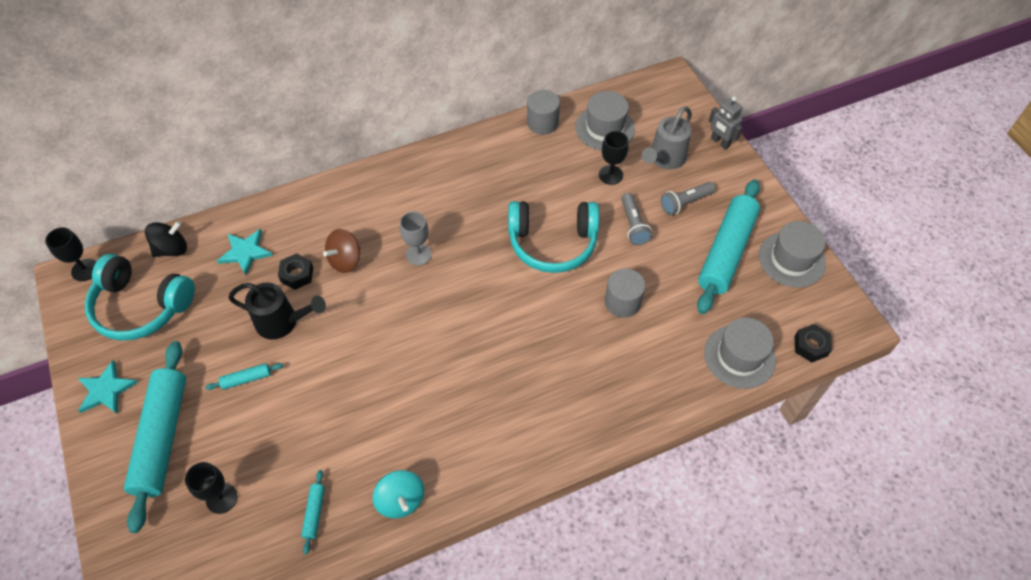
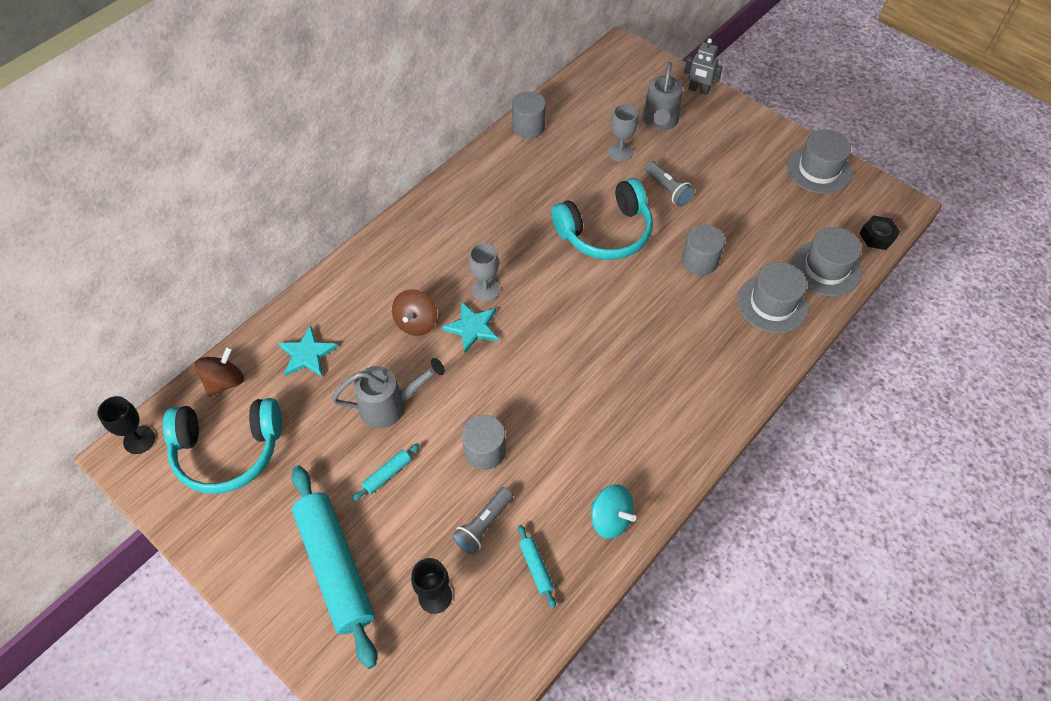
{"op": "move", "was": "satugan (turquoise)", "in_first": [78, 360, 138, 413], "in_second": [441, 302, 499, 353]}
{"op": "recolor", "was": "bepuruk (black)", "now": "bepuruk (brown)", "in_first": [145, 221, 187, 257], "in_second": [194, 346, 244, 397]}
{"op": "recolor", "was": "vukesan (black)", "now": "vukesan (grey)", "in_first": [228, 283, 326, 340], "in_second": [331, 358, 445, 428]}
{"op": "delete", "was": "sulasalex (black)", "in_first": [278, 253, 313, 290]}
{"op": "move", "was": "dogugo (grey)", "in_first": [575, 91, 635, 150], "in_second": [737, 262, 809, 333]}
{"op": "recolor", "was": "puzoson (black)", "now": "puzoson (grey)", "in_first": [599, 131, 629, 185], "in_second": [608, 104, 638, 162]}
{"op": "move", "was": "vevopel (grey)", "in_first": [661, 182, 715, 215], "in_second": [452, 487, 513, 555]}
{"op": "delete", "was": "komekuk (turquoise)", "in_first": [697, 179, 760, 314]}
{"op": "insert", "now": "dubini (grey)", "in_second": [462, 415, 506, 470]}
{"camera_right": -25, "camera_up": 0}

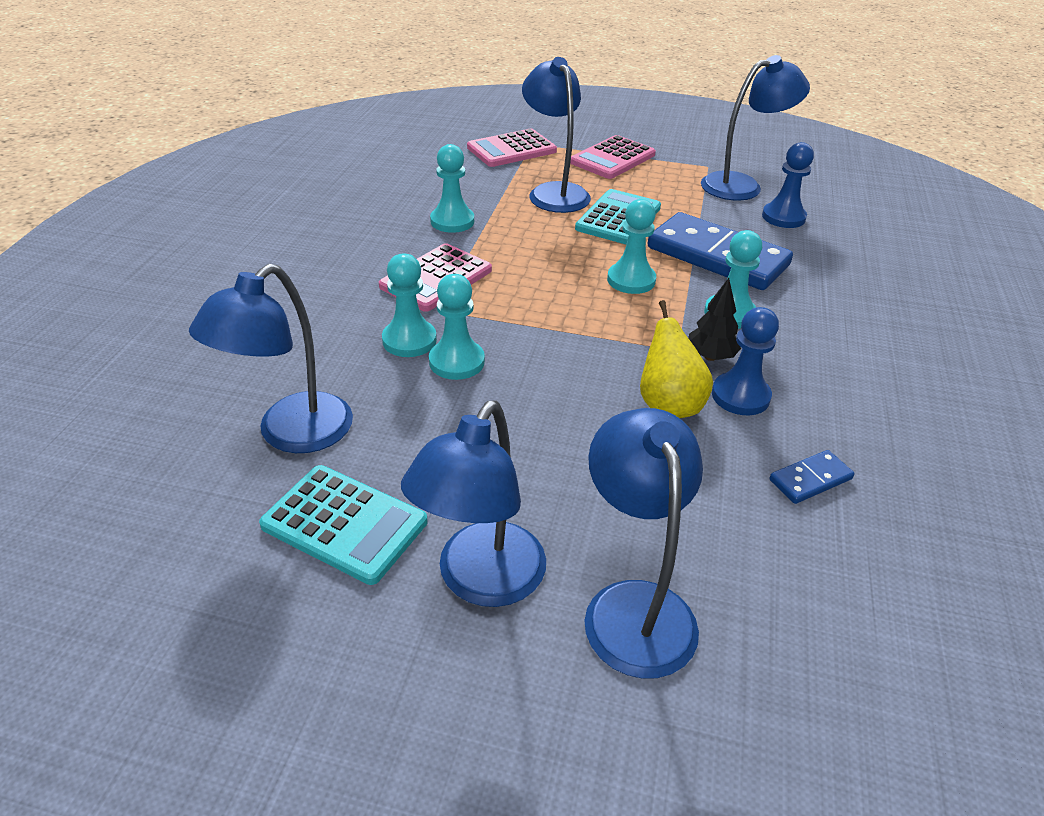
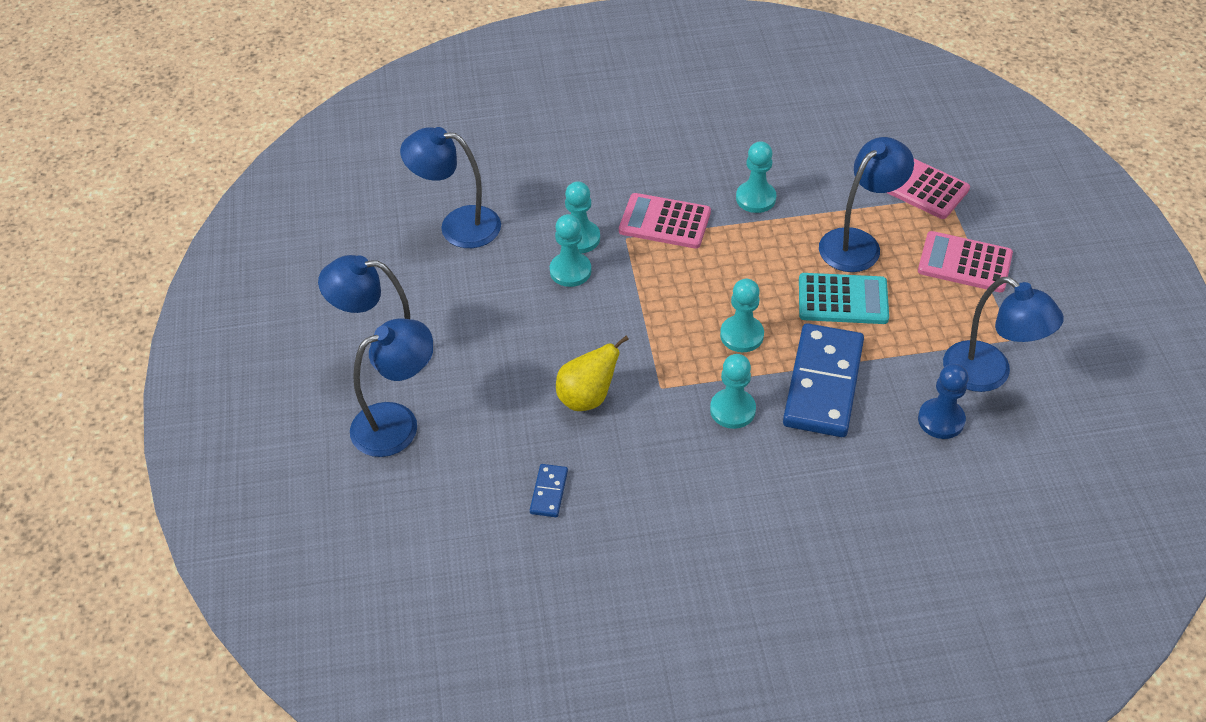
{"op": "delete", "was": "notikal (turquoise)", "in_first": [259, 465, 428, 585]}
{"op": "delete", "was": "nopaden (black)", "in_first": [688, 278, 741, 361]}
{"op": "delete", "was": "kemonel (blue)", "in_first": [712, 307, 779, 415]}
{"op": "rotate", "was": "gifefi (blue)", "in_first": [769, 450, 854, 504], "in_second": [530, 464, 568, 517], "clockwise": 60}
{"camera_right": 70, "camera_up": 10}

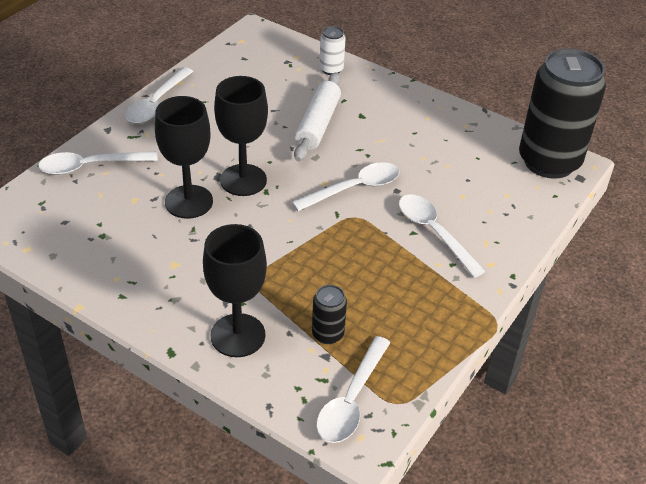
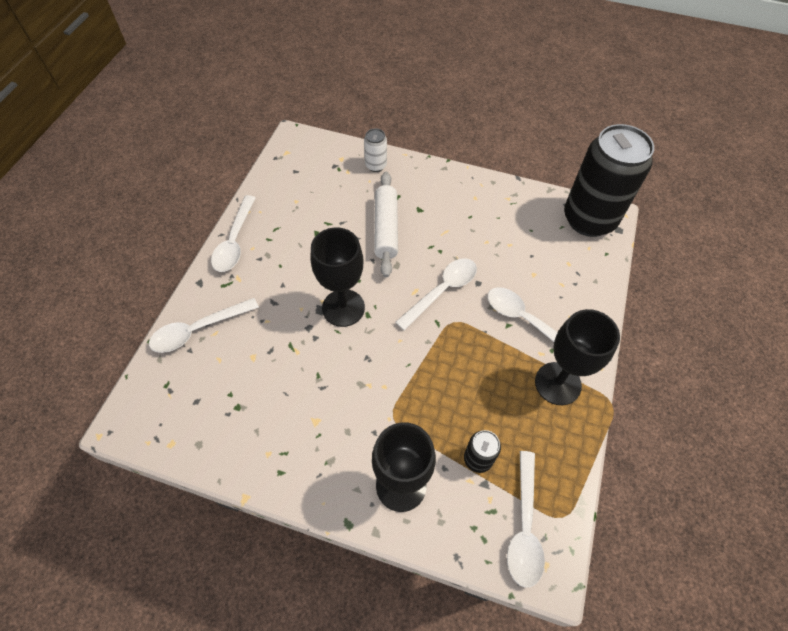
{"op": "move", "was": "puzoson (black)", "in_first": [155, 96, 213, 219], "in_second": [535, 309, 620, 405]}
{"camera_right": -15, "camera_up": 15}

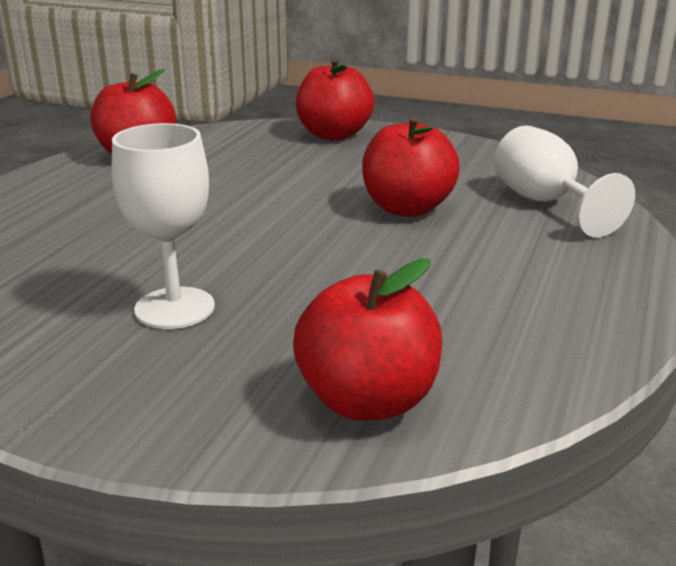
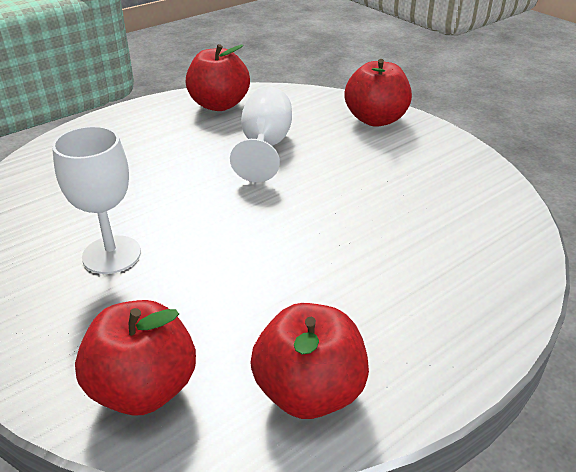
{"op": "move", "was": "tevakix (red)", "in_first": [362, 116, 460, 217], "in_second": [250, 303, 369, 419]}
{"op": "move", "was": "puzoson (white)", "in_first": [494, 125, 635, 237], "in_second": [230, 87, 292, 182]}
{"camera_right": 30, "camera_up": 10}

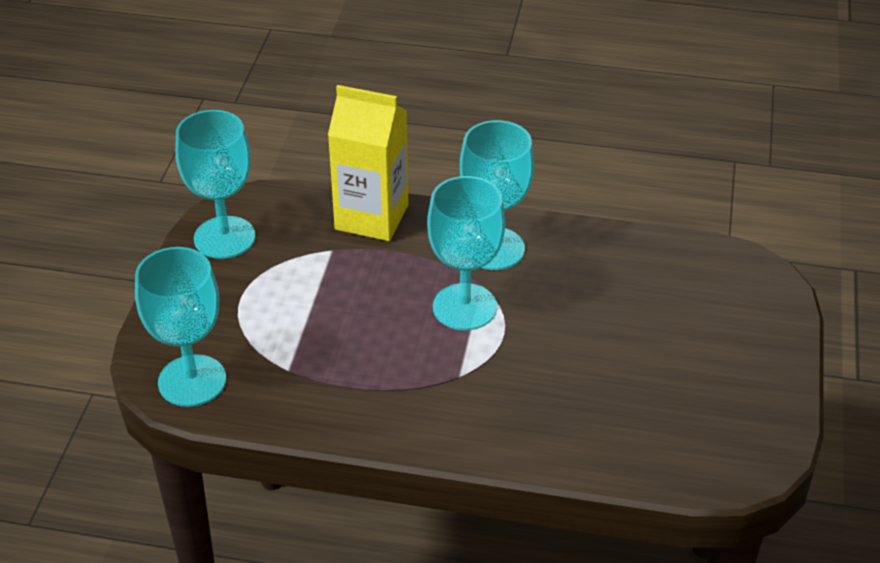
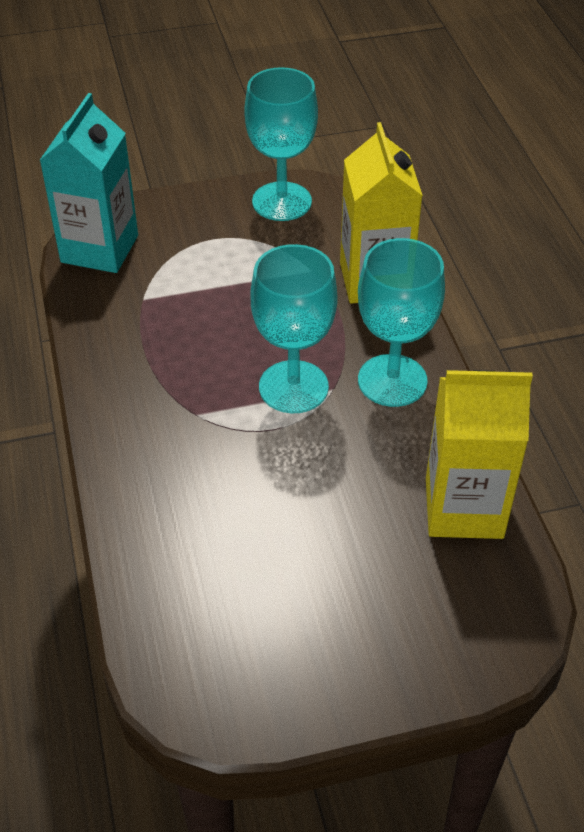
{"op": "replace", "was": "puzoson (turquoise)", "now": "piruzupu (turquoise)", "in_first": [135, 247, 226, 407], "in_second": [39, 93, 138, 273]}
{"op": "insert", "now": "piruzupu (yellow)", "in_second": [426, 370, 533, 539]}
{"camera_right": 65, "camera_up": 5}

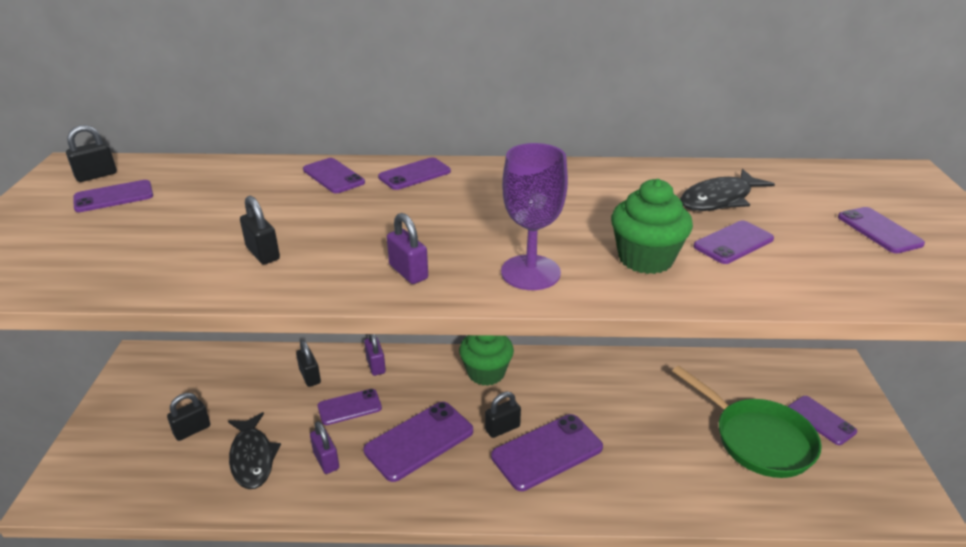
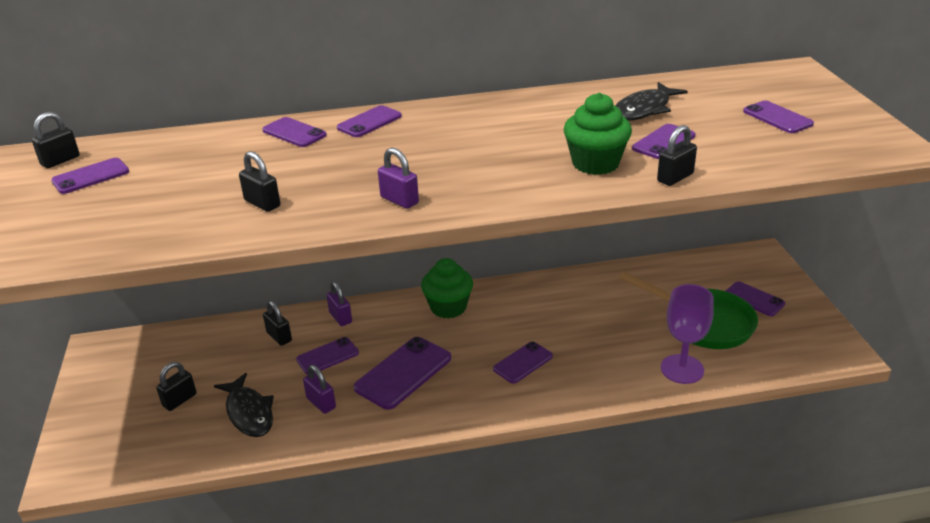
{"op": "move", "was": "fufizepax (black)", "in_first": [485, 392, 521, 438], "in_second": [657, 125, 697, 186]}
{"op": "resize", "was": "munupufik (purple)", "in_first": [491, 414, 603, 491], "in_second": [493, 342, 553, 383], "ratio": 0.61}
{"op": "move", "was": "puzoson (purple)", "in_first": [501, 143, 568, 290], "in_second": [661, 284, 714, 384]}
{"camera_right": -10, "camera_up": 0}

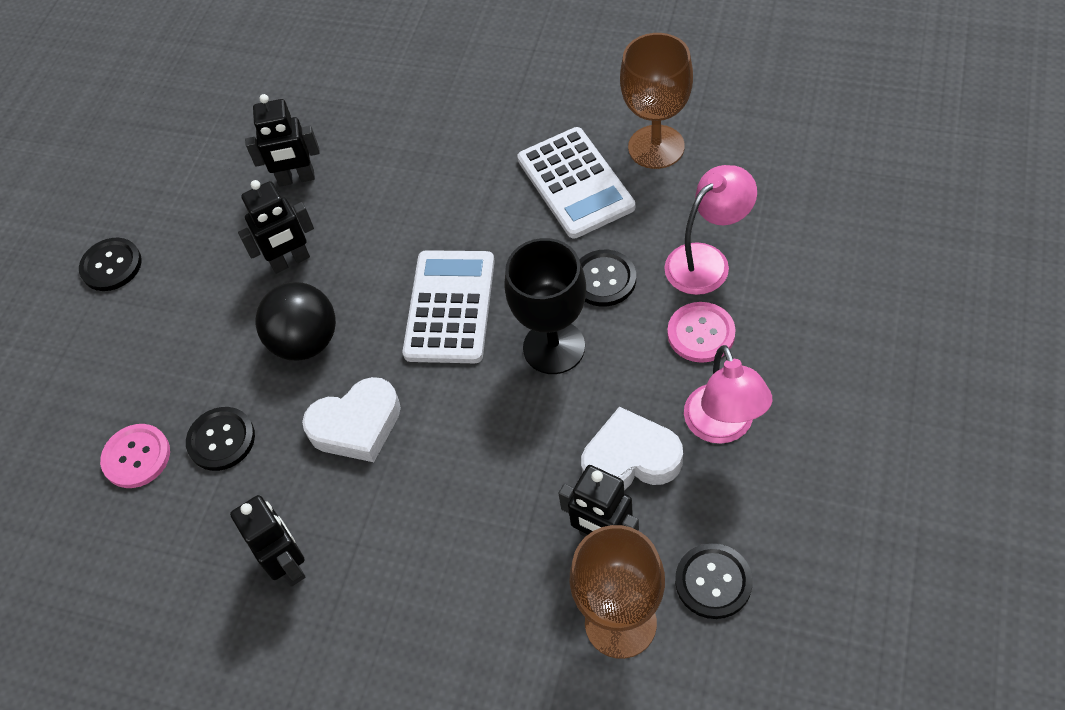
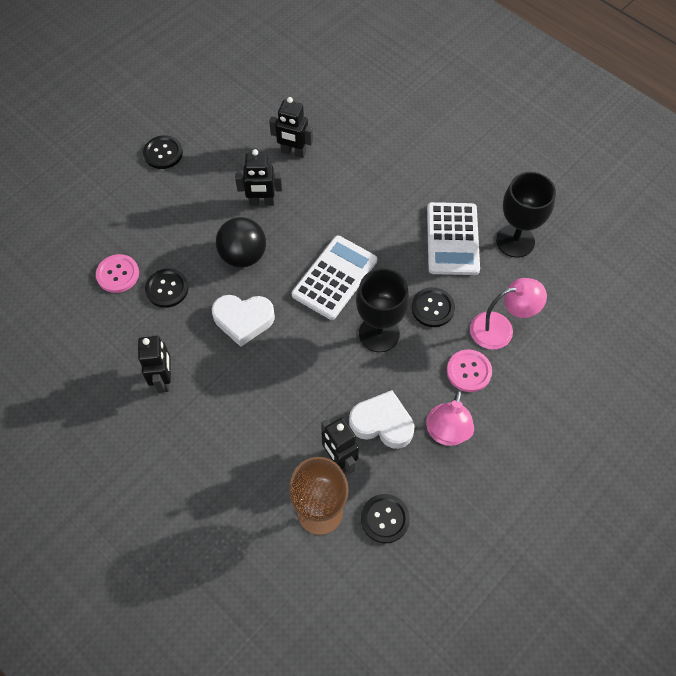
{"op": "recolor", "was": "puzoson (brown)", "now": "puzoson (black)", "in_first": [620, 33, 693, 169], "in_second": [496, 172, 556, 258]}
{"camera_right": 20, "camera_up": 5}

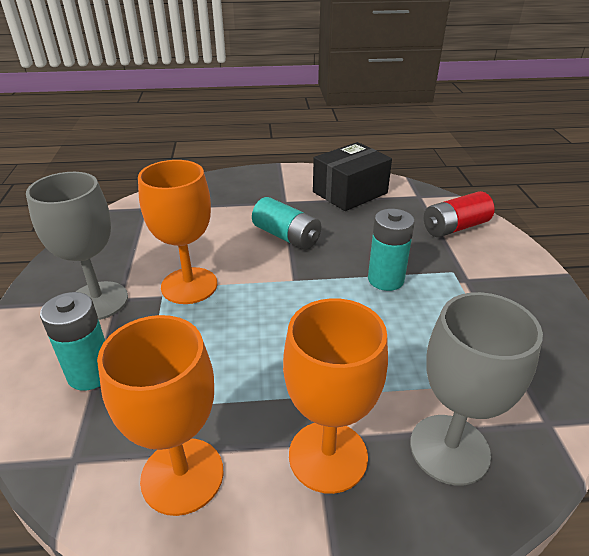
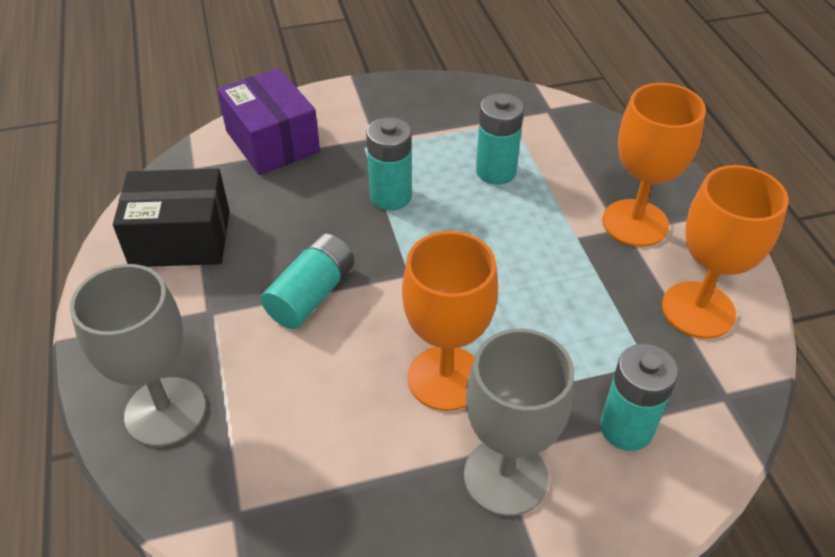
{"op": "rotate", "was": "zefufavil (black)", "in_first": [313, 142, 392, 211], "in_second": [113, 168, 230, 267], "clockwise": -45}
{"op": "move", "was": "puzoson (grey)", "in_first": [410, 292, 543, 486], "in_second": [70, 264, 206, 447]}
{"op": "replace", "was": "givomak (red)", "now": "zefufavil (purple)", "in_first": [424, 191, 495, 237], "in_second": [217, 68, 320, 175]}
{"op": "insert", "now": "givomak (turquoise)", "in_second": [476, 93, 524, 185]}
{"camera_right": -100, "camera_up": 10}

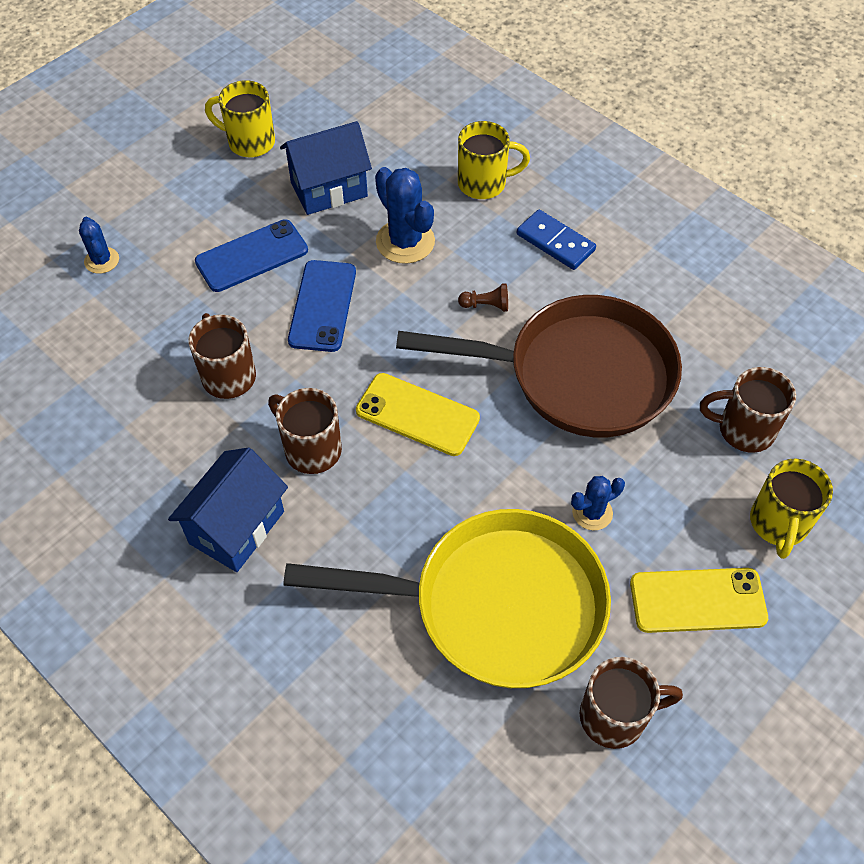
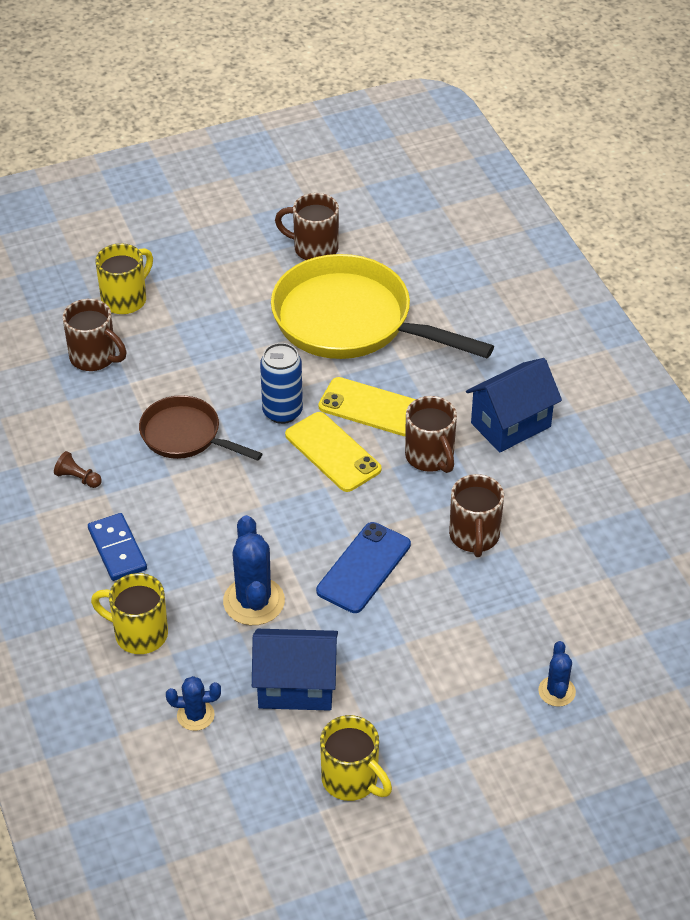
{"op": "delete", "was": "munupufik (blue)", "in_first": [195, 219, 308, 292]}
{"op": "resize", "was": "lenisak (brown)", "in_first": [396, 295, 682, 437], "in_second": [139, 395, 263, 461], "ratio": 0.54}
{"op": "move", "was": "kemonel (brown)", "in_first": [458, 283, 508, 312], "in_second": [54, 451, 102, 488]}
{"op": "move", "was": "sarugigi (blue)", "in_first": [571, 476, 625, 530], "in_second": [166, 676, 221, 731]}
{"op": "move", "was": "munupufik (yellow)", "in_first": [630, 568, 768, 633], "in_second": [318, 377, 416, 436]}
{"op": "insert", "now": "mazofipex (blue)", "in_second": [260, 343, 303, 424]}
{"camera_right": -155, "camera_up": -10}

